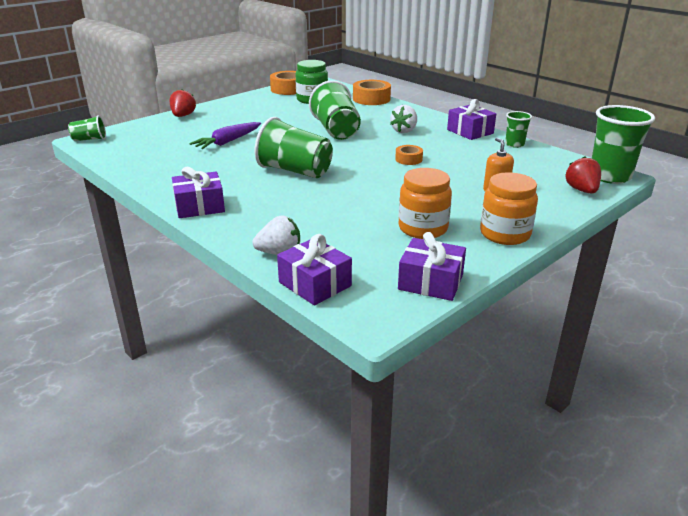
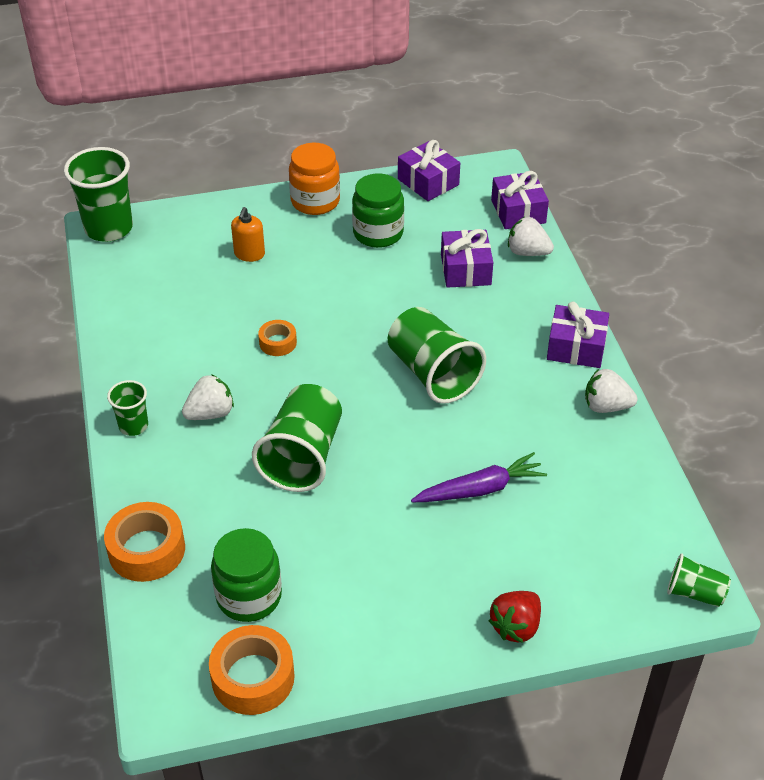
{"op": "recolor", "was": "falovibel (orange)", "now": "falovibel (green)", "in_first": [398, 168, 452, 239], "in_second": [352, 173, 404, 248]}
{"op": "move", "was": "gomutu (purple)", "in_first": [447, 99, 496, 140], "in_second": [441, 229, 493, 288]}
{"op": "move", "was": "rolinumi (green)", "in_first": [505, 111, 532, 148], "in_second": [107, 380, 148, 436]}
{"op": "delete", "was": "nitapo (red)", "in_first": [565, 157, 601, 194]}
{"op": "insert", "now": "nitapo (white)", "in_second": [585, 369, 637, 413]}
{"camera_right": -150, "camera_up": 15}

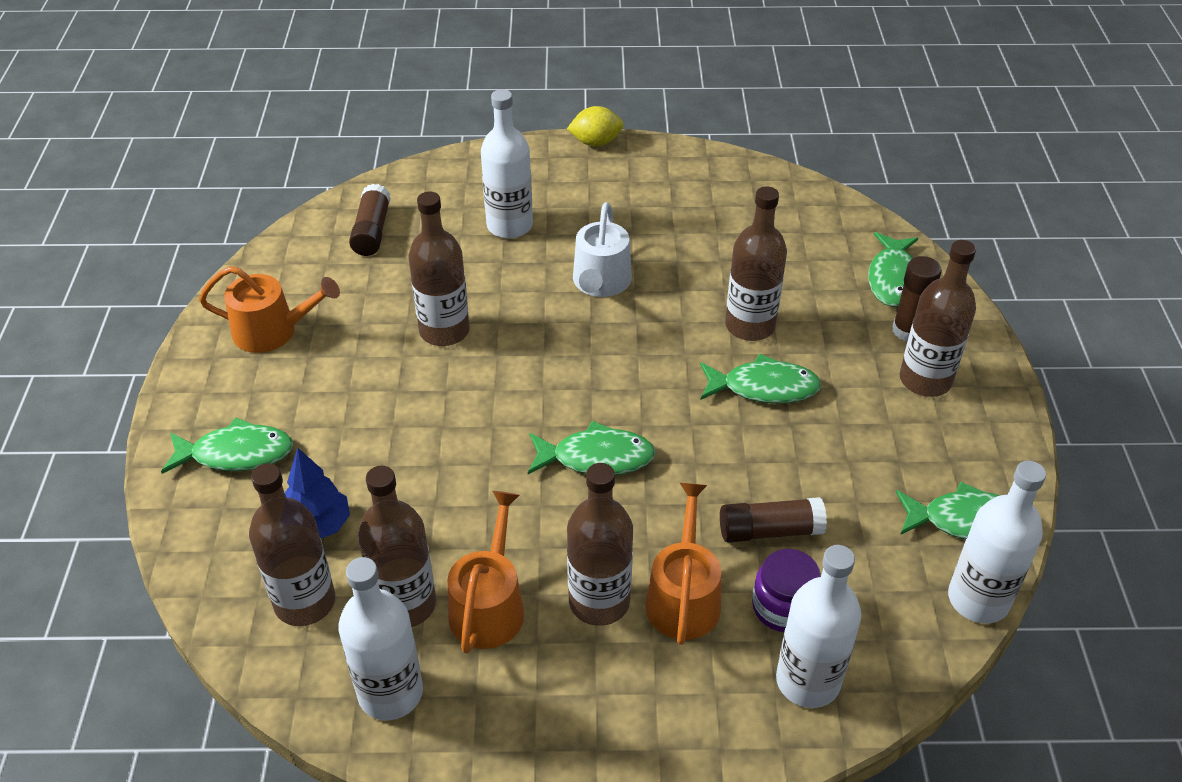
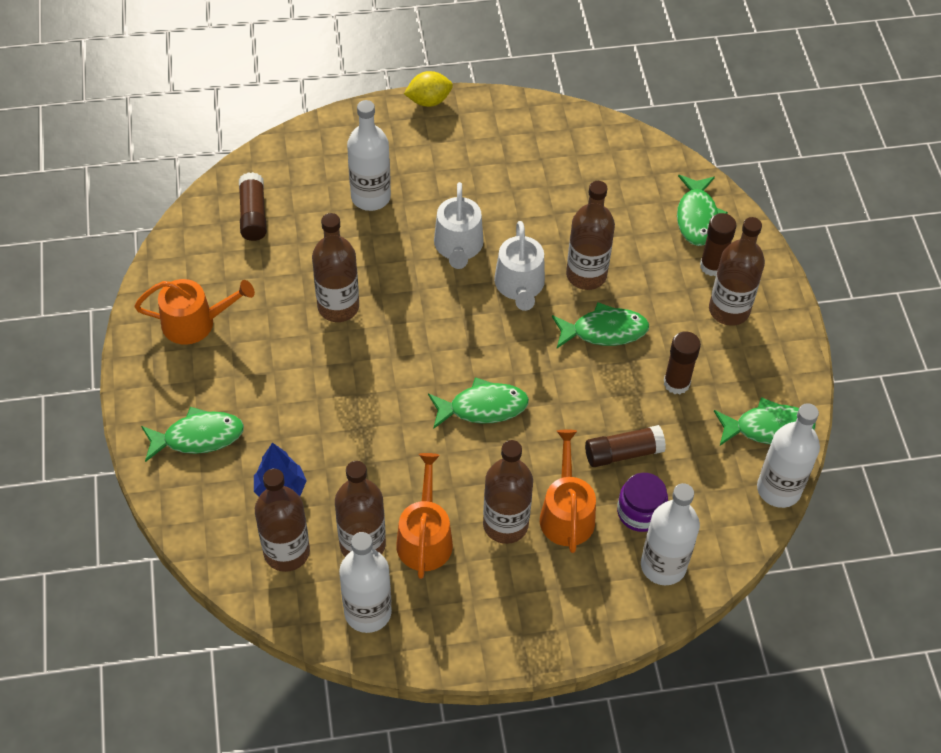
{"op": "insert", "now": "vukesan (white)", "in_second": [494, 221, 545, 311]}
{"op": "insert", "now": "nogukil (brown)", "in_second": [664, 331, 701, 394]}
{"camera_right": -10, "camera_up": 10}

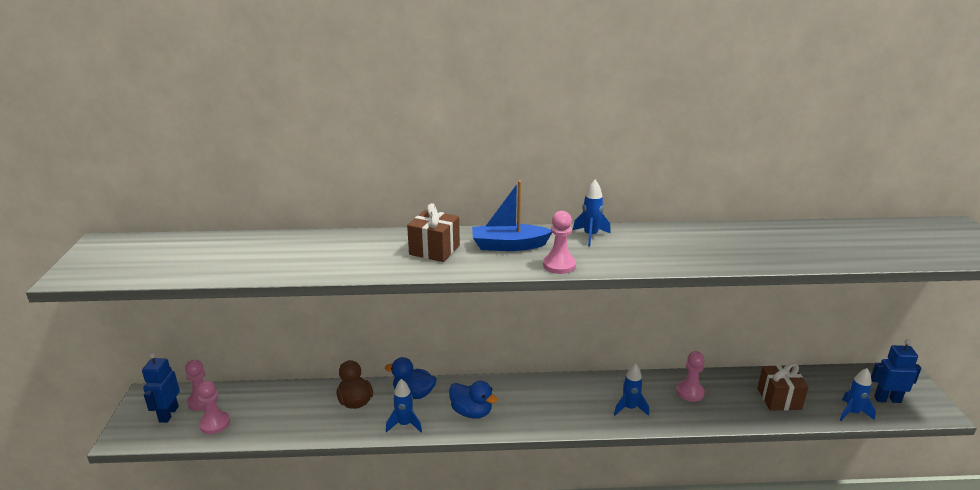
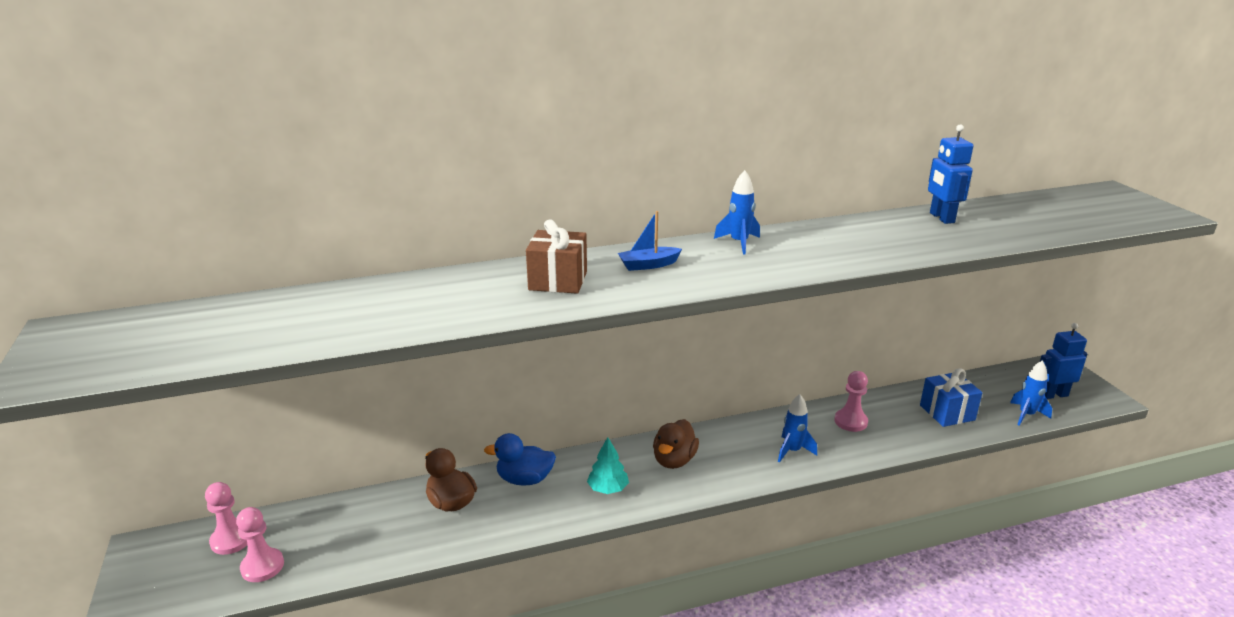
{"op": "move", "was": "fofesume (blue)", "in_first": [142, 353, 180, 423], "in_second": [928, 124, 973, 224]}
{"op": "delete", "was": "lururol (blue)", "in_first": [386, 379, 422, 433]}
{"op": "replace", "was": "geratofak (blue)", "now": "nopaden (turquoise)", "in_first": [449, 381, 498, 419], "in_second": [587, 437, 629, 494]}
{"op": "resize", "was": "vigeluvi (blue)", "in_first": [472, 181, 552, 251], "in_second": [618, 211, 682, 271], "ratio": 0.63}
{"op": "delete", "was": "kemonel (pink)", "in_first": [543, 211, 576, 274]}
{"op": "recolor", "was": "gomutu (brown)", "now": "gomutu (blue)", "in_first": [757, 363, 808, 411], "in_second": [920, 368, 982, 427]}
{"op": "insert", "now": "geratofak (brown)", "in_second": [653, 419, 699, 469]}
{"camera_right": -15, "camera_up": 0}

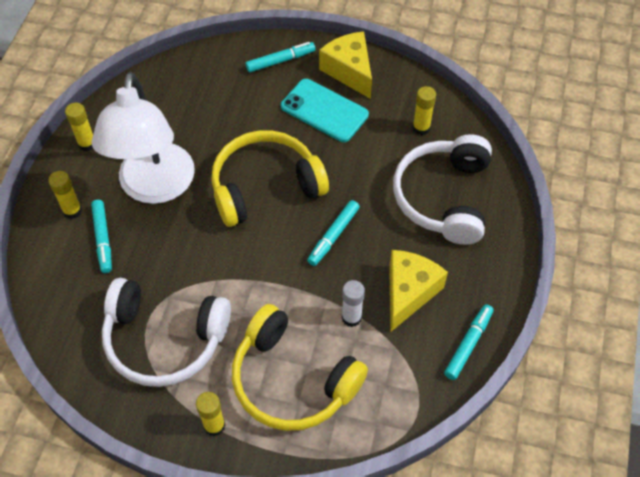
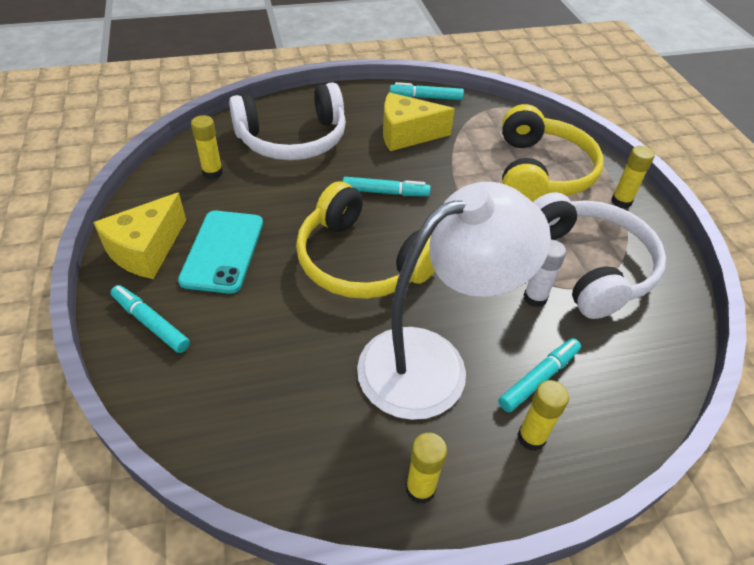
{"op": "move", "was": "nogukil (white)", "in_first": [342, 280, 365, 327], "in_second": [524, 240, 566, 307]}
{"camera_right": -120, "camera_up": -10}

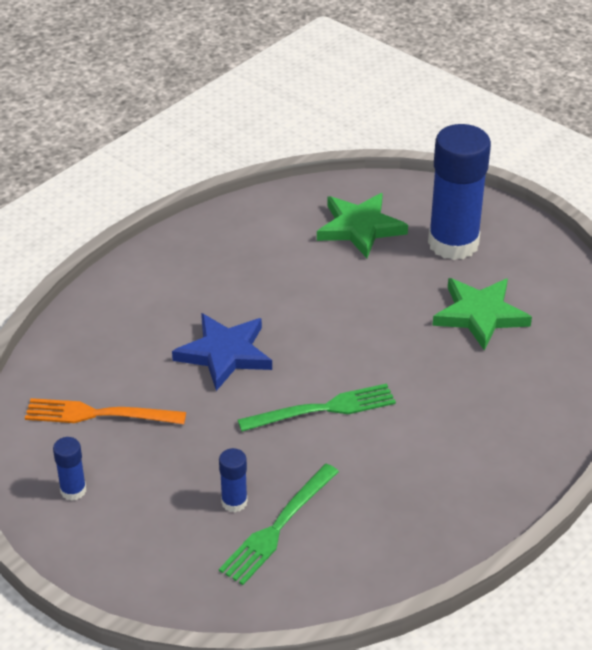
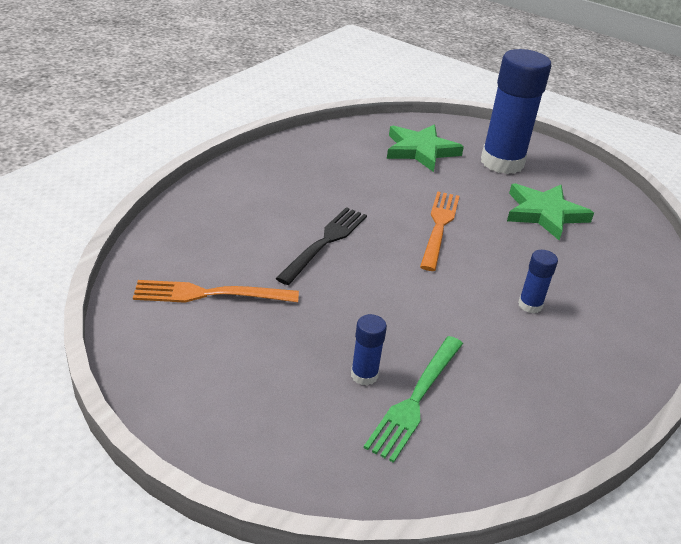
{"op": "move", "was": "nogukil (blue)", "in_first": [53, 437, 86, 501], "in_second": [518, 250, 558, 314]}
{"op": "replace", "was": "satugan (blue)", "now": "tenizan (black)", "in_first": [172, 313, 272, 391], "in_second": [276, 207, 367, 285]}
{"op": "delete", "was": "tenizan (green)", "in_first": [238, 383, 396, 431]}
{"op": "insert", "now": "tenizan (orange)", "in_second": [420, 191, 459, 271]}
{"camera_right": -10, "camera_up": -5}

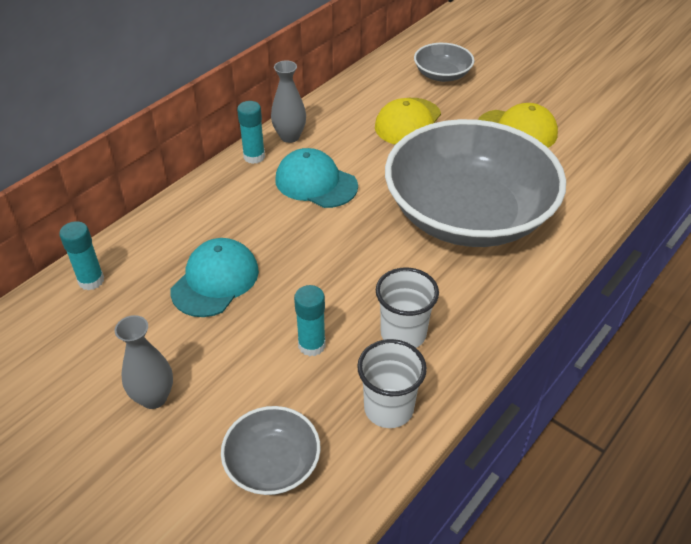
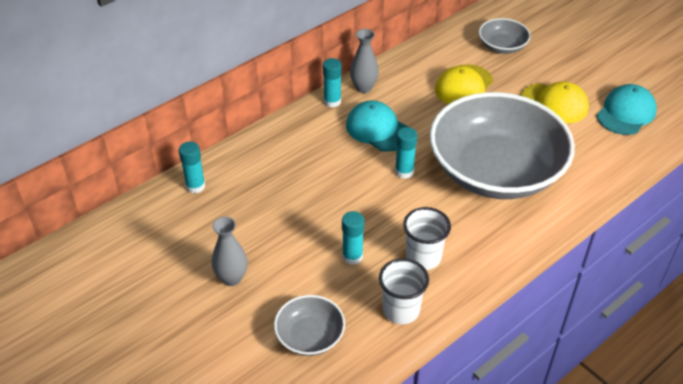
{"op": "move", "was": "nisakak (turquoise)", "in_first": [170, 238, 259, 317], "in_second": [597, 84, 657, 135]}
{"op": "insert", "now": "nogukil (turquoise)", "in_second": [395, 127, 417, 179]}
{"camera_right": 10, "camera_up": 0}

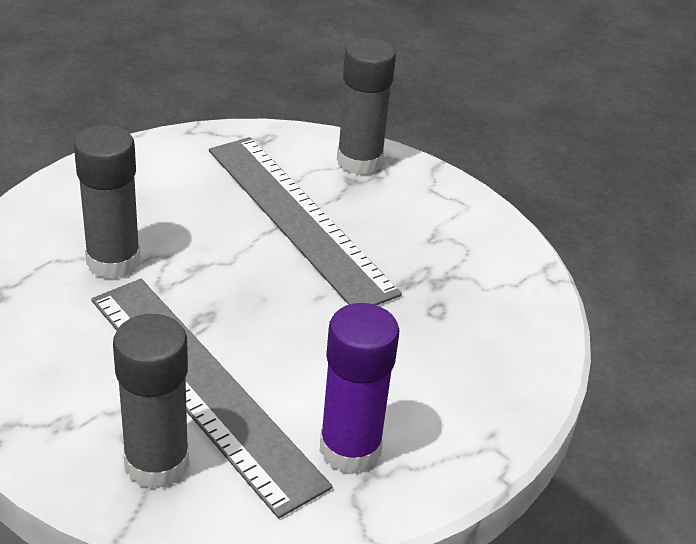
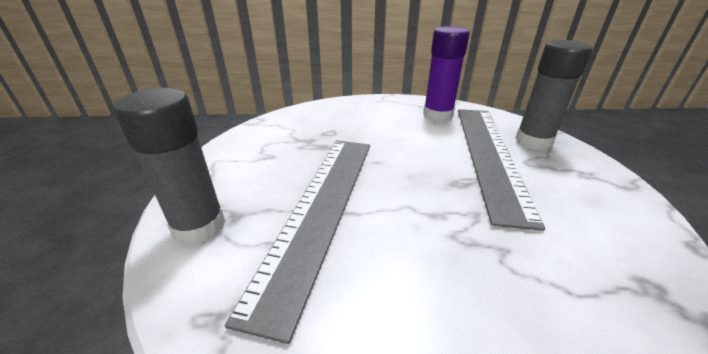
{"op": "delete", "was": "nogukil (grey)", "in_first": [74, 125, 141, 279]}
{"camera_right": -130, "camera_up": -5}

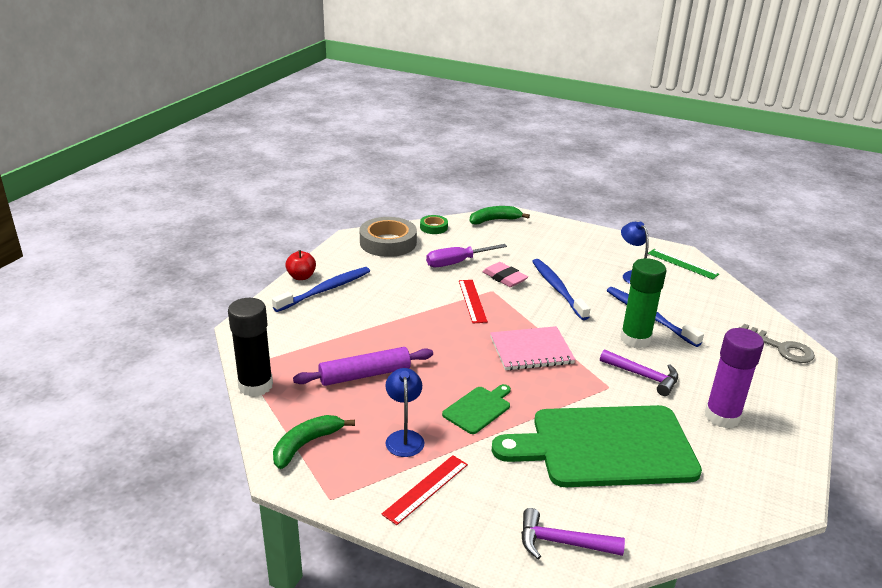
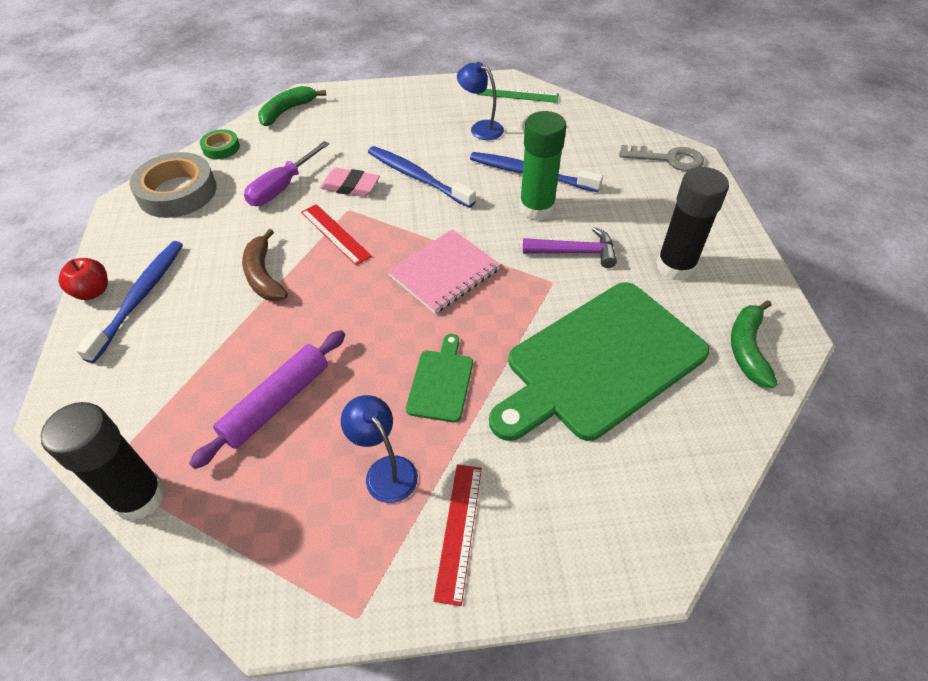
{"op": "move", "was": "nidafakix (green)", "in_first": [273, 415, 355, 469], "in_second": [731, 300, 778, 388]}
{"op": "delete", "was": "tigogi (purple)", "in_first": [521, 508, 625, 559]}
{"op": "recolor", "was": "nogukil (purple)", "now": "nogukil (black)", "in_first": [705, 328, 764, 428], "in_second": [656, 167, 729, 281]}
{"op": "insert", "now": "nidafakix (brown)", "in_second": [242, 229, 288, 301]}
{"camera_right": -30, "camera_up": 20}

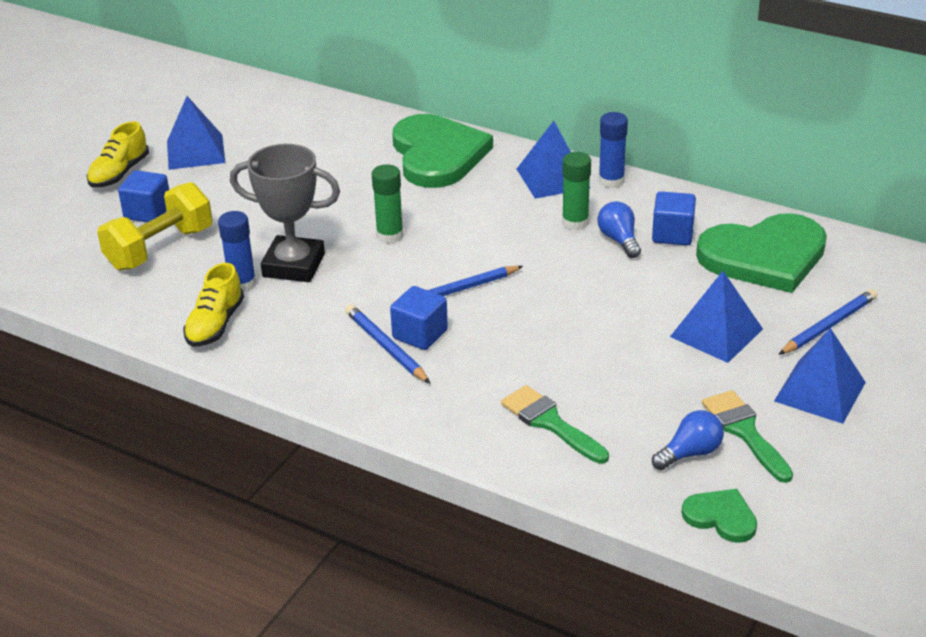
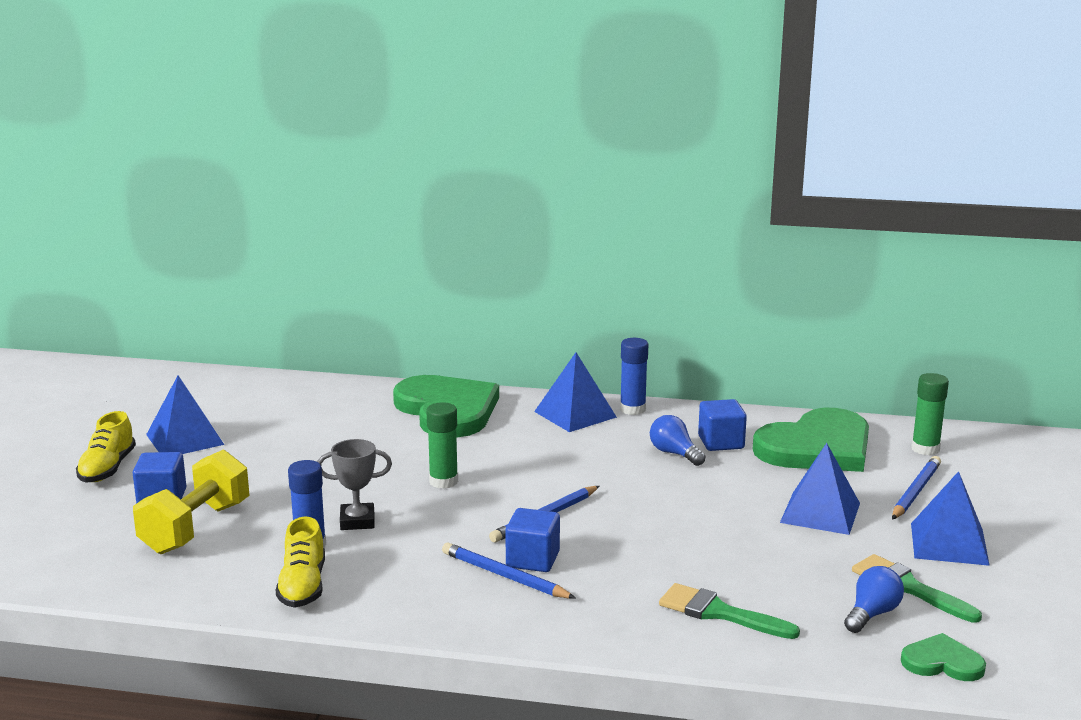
{"op": "resize", "was": "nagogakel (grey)", "in_first": [230, 144, 340, 282], "in_second": [317, 439, 392, 530], "ratio": 0.6}
{"op": "move", "was": "nogukil (green)", "in_first": [562, 152, 591, 230], "in_second": [911, 373, 949, 455]}
{"camera_right": -20, "camera_up": -15}

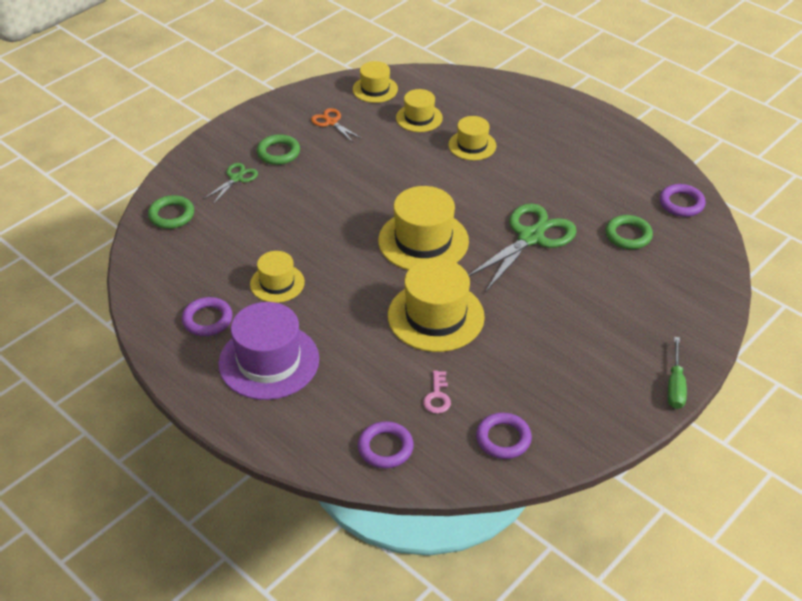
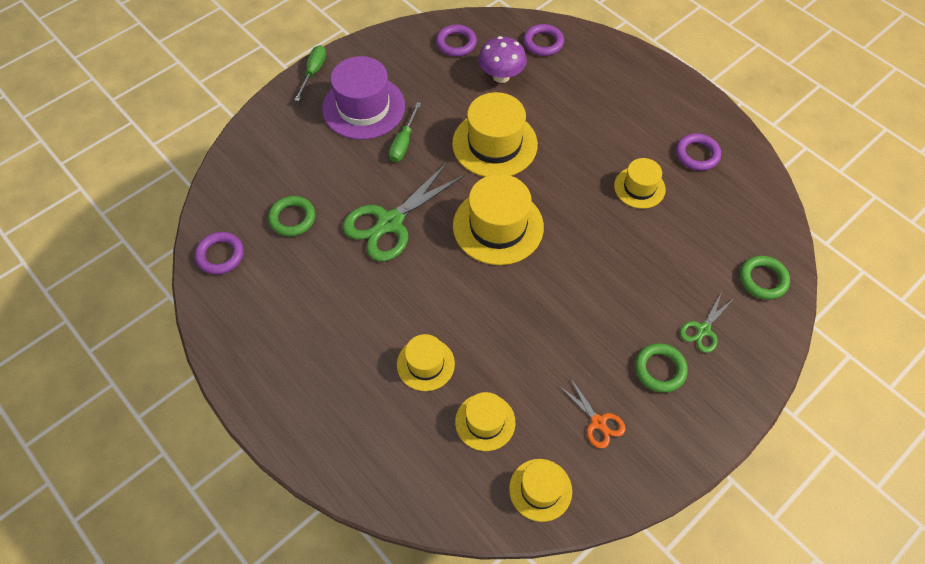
{"op": "move", "was": "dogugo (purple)", "in_first": [218, 302, 319, 400], "in_second": [322, 56, 405, 140]}
{"op": "replace", "was": "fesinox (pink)", "now": "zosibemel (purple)", "in_first": [423, 371, 451, 414], "in_second": [478, 36, 527, 83]}
{"op": "insert", "now": "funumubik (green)", "in_second": [389, 102, 421, 162]}
{"camera_right": -175, "camera_up": 15}

